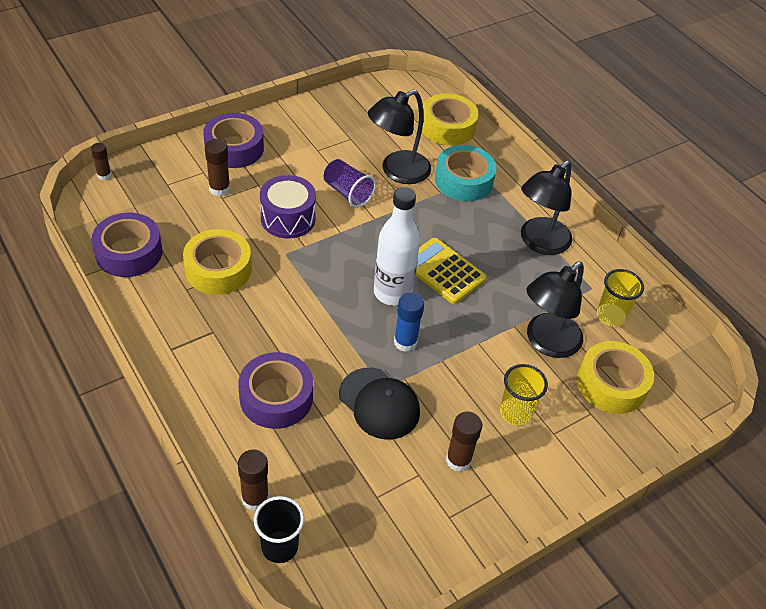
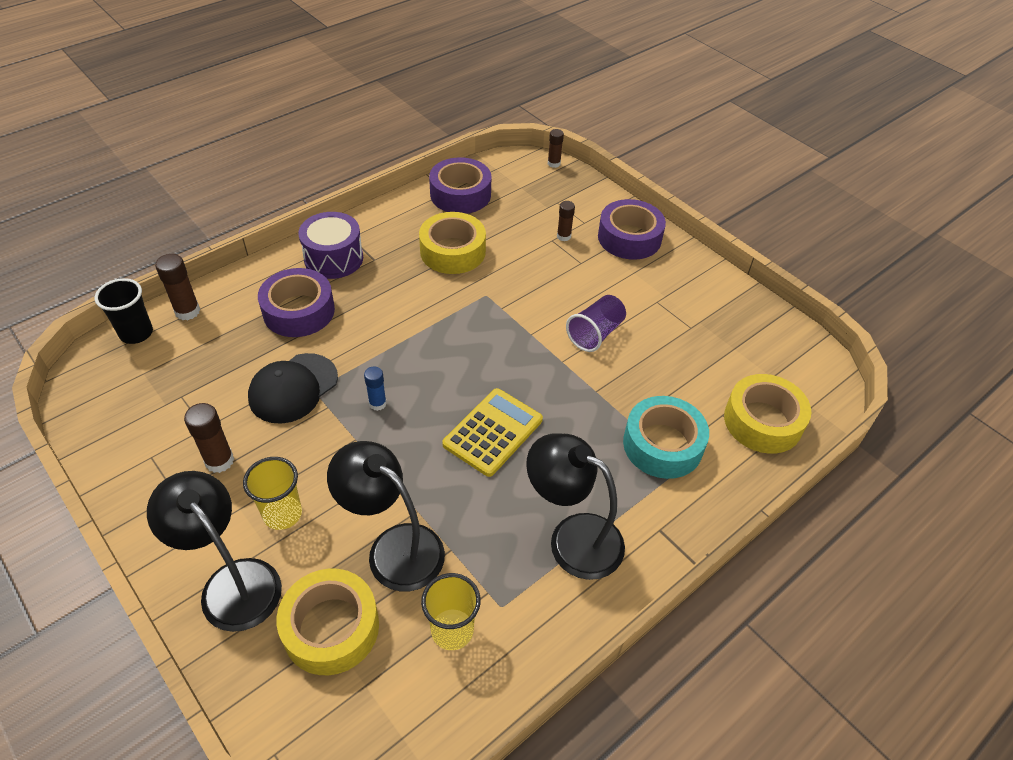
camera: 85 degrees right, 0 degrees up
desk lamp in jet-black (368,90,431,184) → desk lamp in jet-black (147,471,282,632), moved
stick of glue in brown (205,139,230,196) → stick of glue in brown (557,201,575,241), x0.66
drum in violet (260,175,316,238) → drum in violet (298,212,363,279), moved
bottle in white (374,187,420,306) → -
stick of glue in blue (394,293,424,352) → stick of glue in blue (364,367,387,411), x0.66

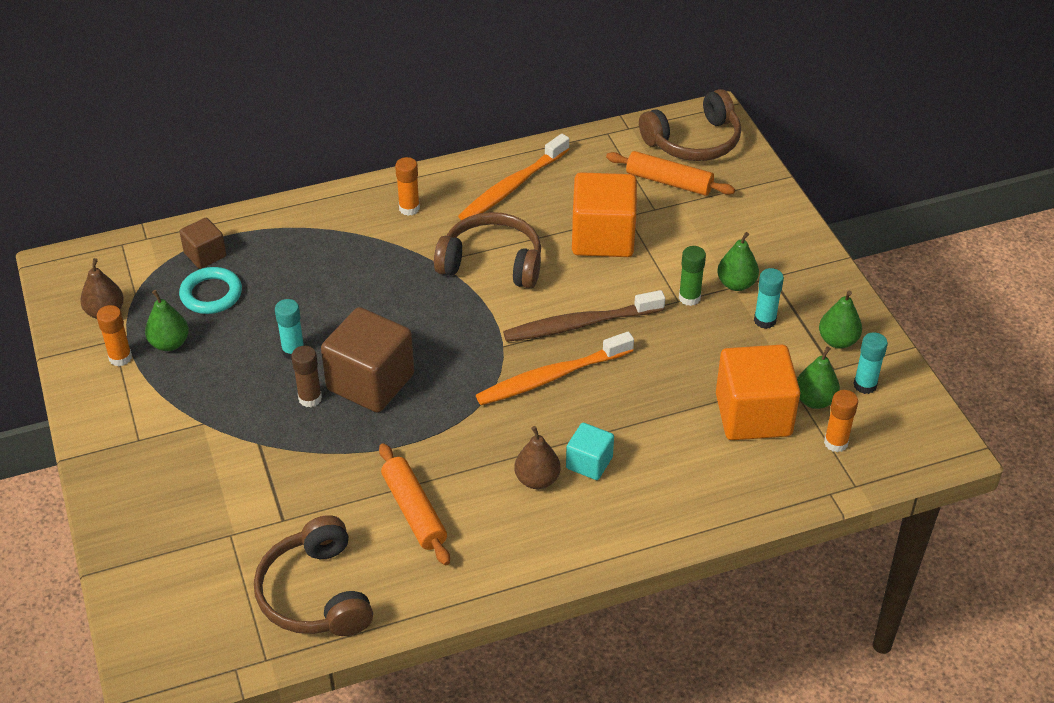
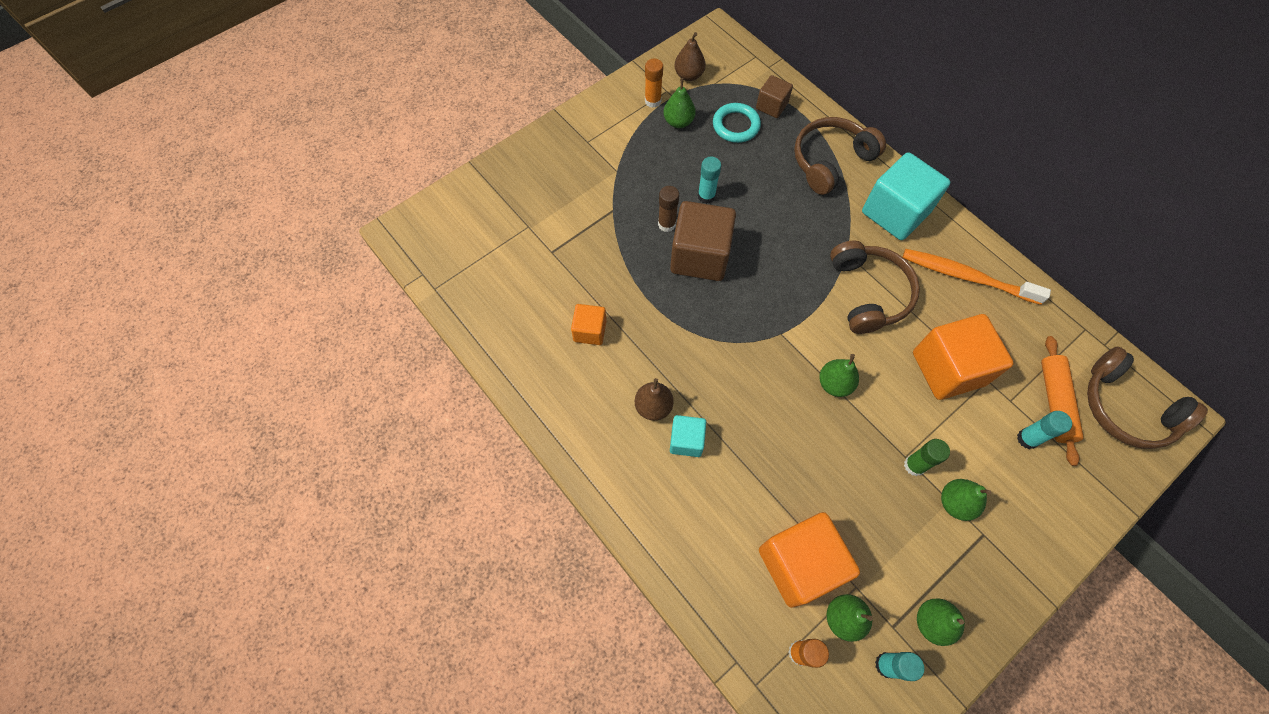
camera: 70 degrees right, 20 degrees up
stick of glue in orange-coloured (395,157,420,216) → solid cube in teal (862,152,950,240)
stick of glue in teal (754,268,784,329) → stick of glue in teal (1017,411,1072,449), moved
tooth brush in brown (503,290,665,342) → pear fruit in leaf-green (819,354,859,397)
tooth brush in orange-coloured (476,332,634,405) → -
dough roller in orange-coloured (379,443,450,565) → solid cube in orange-coloured (571,304,606,345)
headset in brown (254,515,373,636) → headset in brown (794,117,886,195), moved

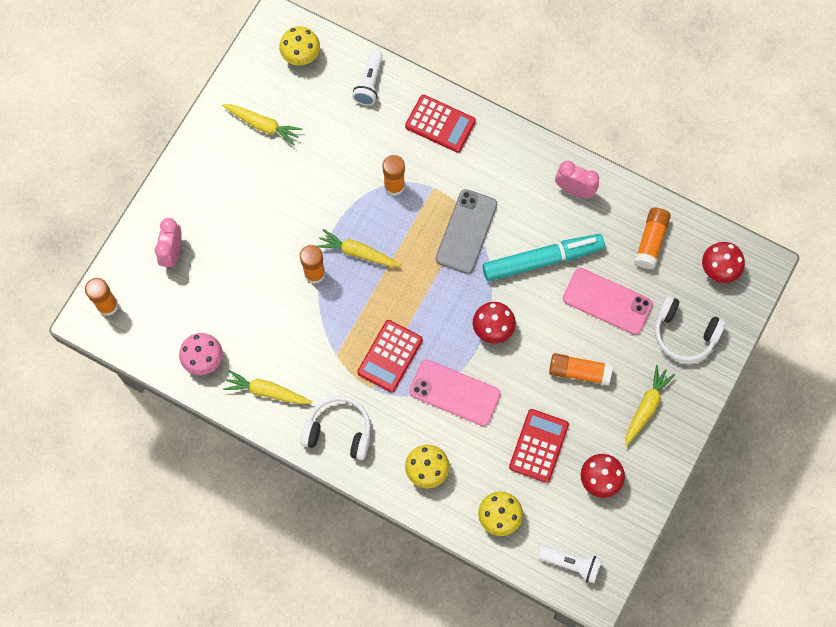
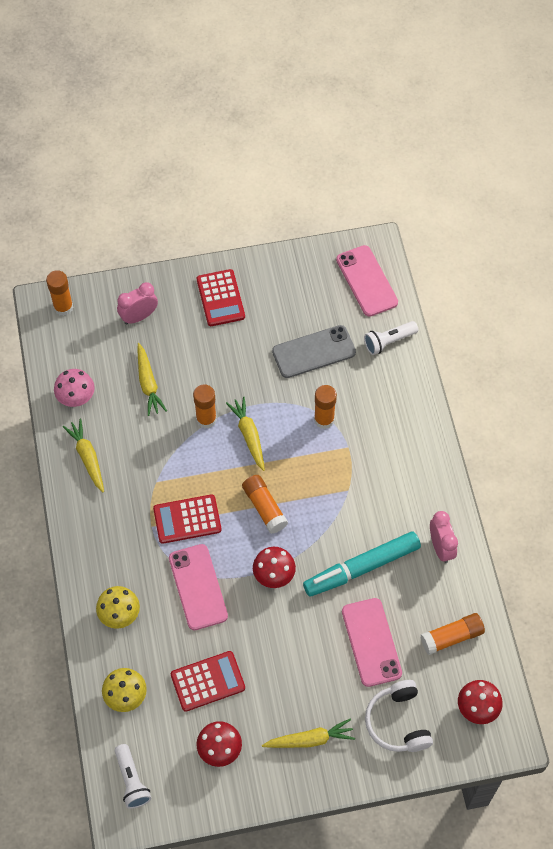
camera: 50 degrees right, 10 degrees down
mushroom in bright yellow (279,26,320,65) → phone in rosy (336,245,398,317)
pocket calculator in scarlet (405,95,476,153) → pocket calculator in scarlet (197,269,245,326), moved
toy carrot in bright yellow (222,104,302,146) → toy carrot in bright yellow (138,343,167,416), moved
phone in grey (436,189,498,274) → phone in grey (272,325,356,378), moved
marker in teal (482,234,605,281) → marker in teal (303,531,421,597), 120 degrees clockwise
stick of glue in orange-coloured (549,353,613,386) → stick of glue in orange-coloured (242,475,288,534), moved
headset in white (300,396,371,460) → -

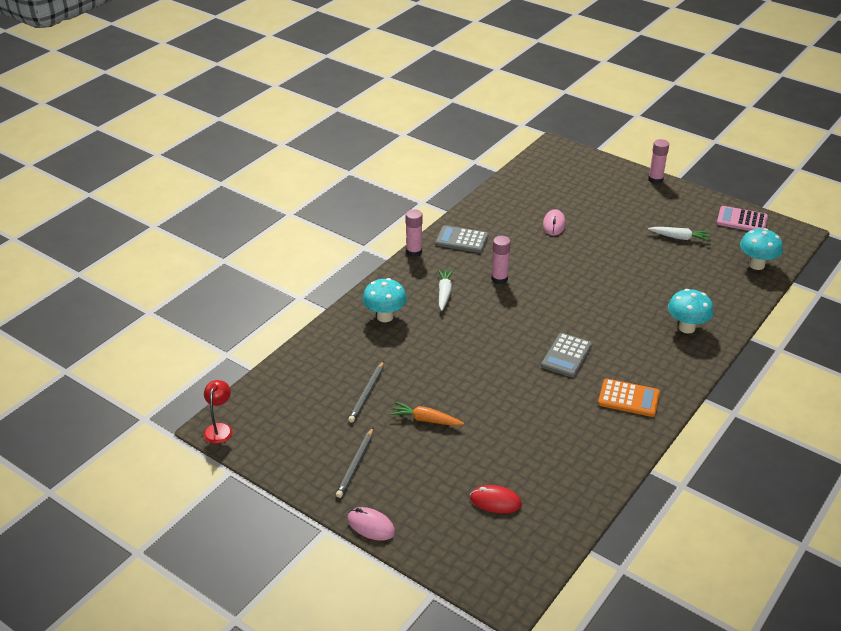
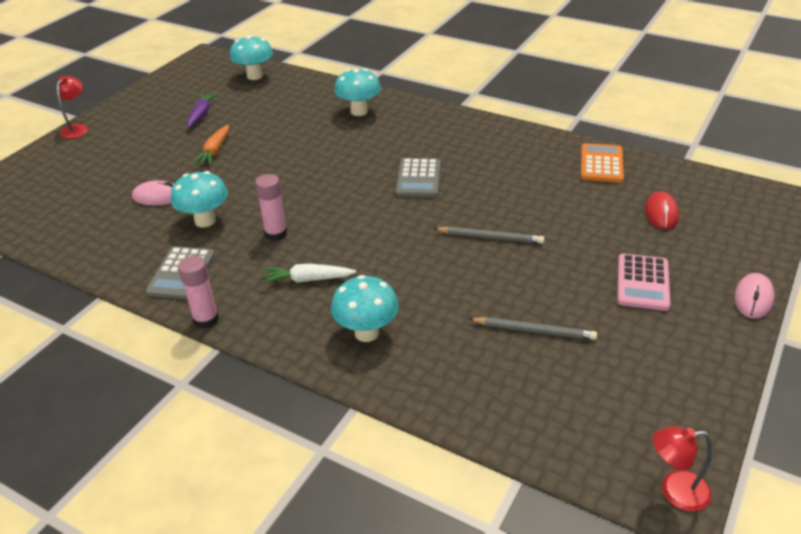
camera: 95 degrees left, 0 degrees up
stick of glue in rosy (648,139,669,184) → desk lamp in scarlet (57,76,88,139)
pocket calculator in rosy (717,206,768,231) → pocket calculator in rosy (617,254,671,311), moved
toy carrot in white (648,227,710,241) → toy carrot in violet (187,93,218,128)
pocket calculator in grey (541,333,592,377) → pocket calculator in grey (396,158,440,197), 75 degrees clockwise
pocket calculator in orange-coloured (598,379,660,417) → pocket calculator in orange-coloured (581,143,624,183), moved
toy carrot in orange-coloured (390,402,464,426) → toy carrot in orange-coloured (192,125,229,165), moved
pencil in grey (336,427,374,498) → pencil in grey (434,227,544,244), moved
- → mushroom in teal (171,171,228,227)

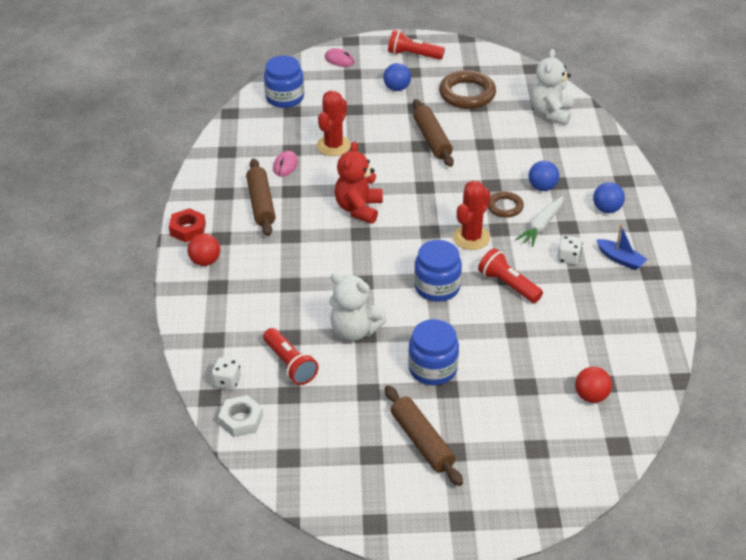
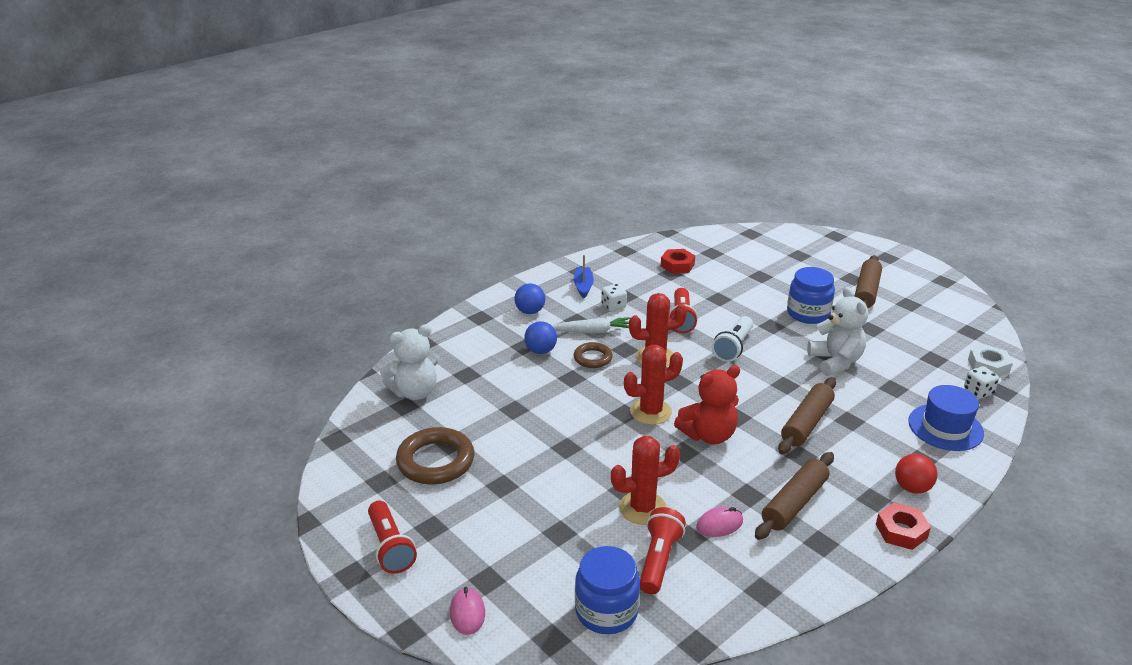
camera: 130 degrees left, 10 degrees down
ball in blue (383,63,411,91) → -
dough roller in brown (413,99,454,167) → dough roller in brown (778,377,836,454), moved
jar in blue (414,240,462,302) → pocket torch in white (712,316,753,362)
pocket torch in scarlet (263,328,318,385) → pocket torch in scarlet (640,507,686,594), moved
ball in scarlet (575,367,612,403) → -
- → nut in scarlet (661,249,695,274)
- → prickly plant in scarlet (624,345,683,425)
- → tall hat in blue (908,385,984,451)

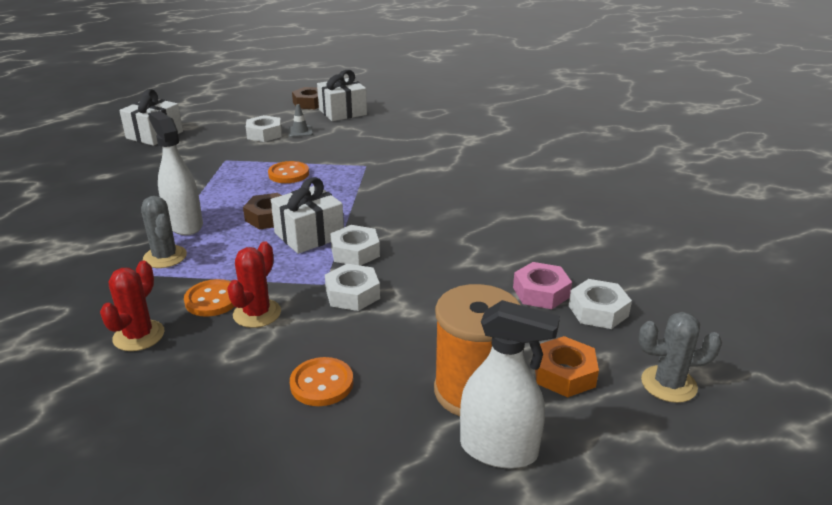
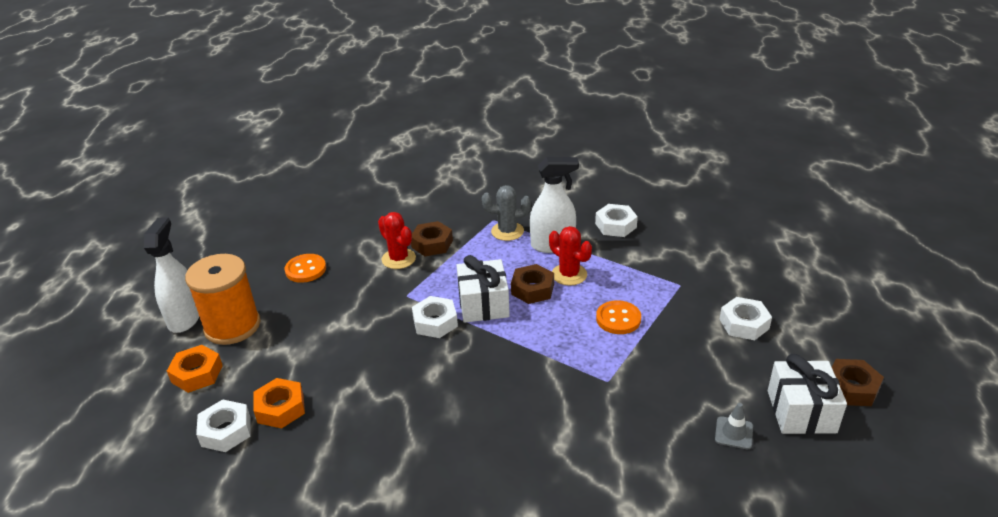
camera: 120 degrees right, 5 degrees up
present in white (119,89,183,146) → -
road cone in grey (288,104,313,137) → road cone in grey (715,403,753,449), moved
prickly plant in scarlet (100,260,164,351) → prickly plant in scarlet (549,226,592,286), moved
nut in rosy (513,262,572,309) → nut in orange-coloured (253,378,305,428)
nut in white (325,264,380,311) → nut in white (595,204,638,237), moved
button in orange-coloured (184,279,234,317) → nut in brown (411,221,453,256)
spray bottle in white (460,300,560,468) → spray bottle in white (144,217,199,333), 135 degrees clockwise
prickly plant in grey (639,312,722,403) → -

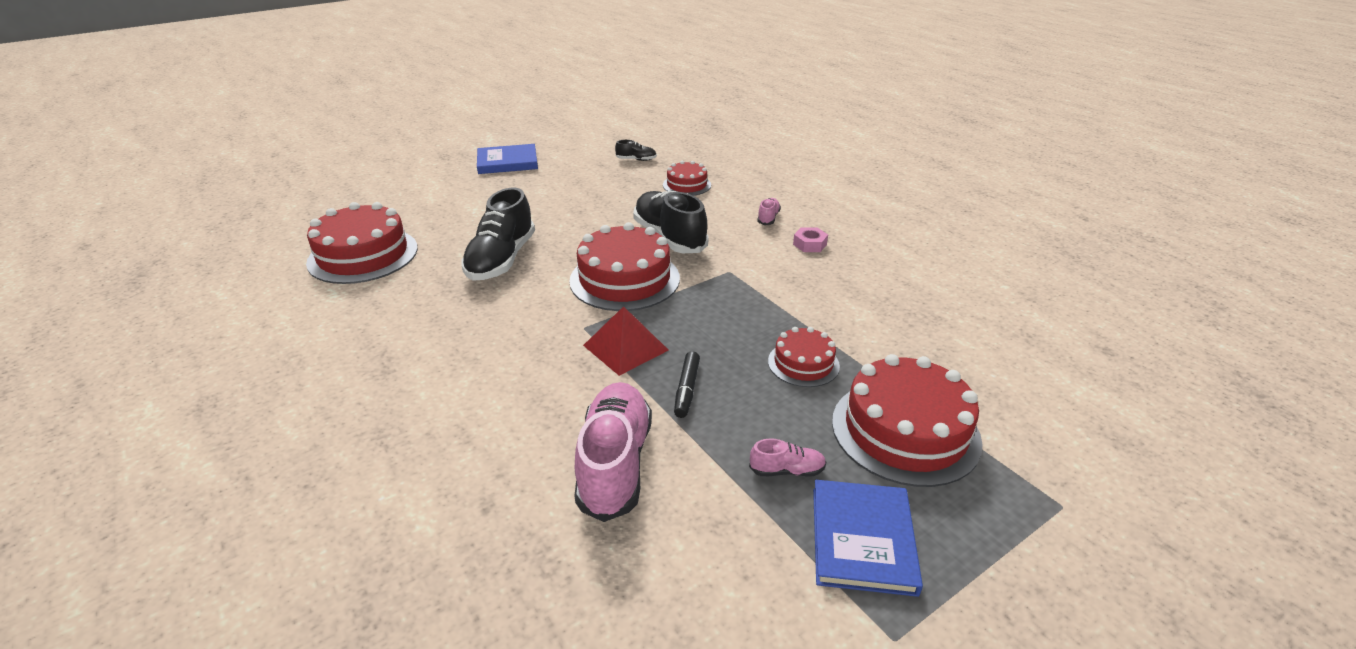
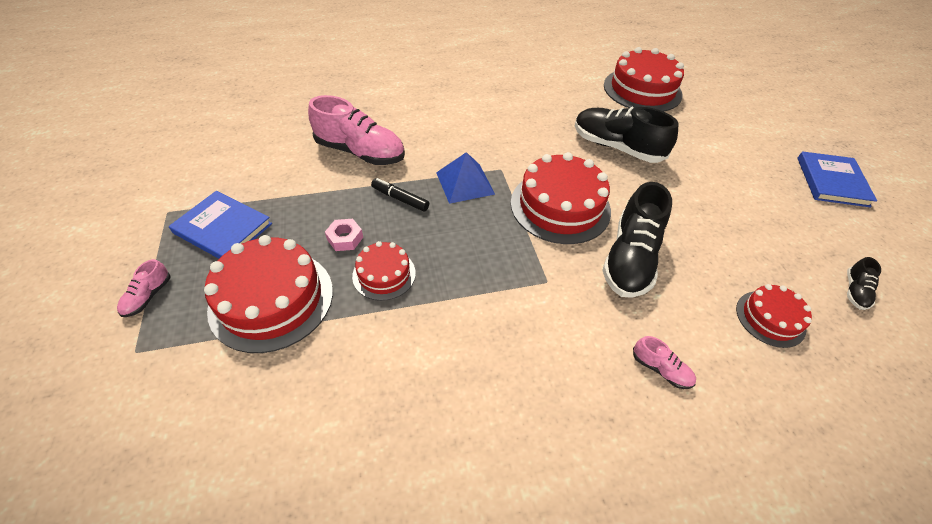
camera: 110 degrees right, 15 degrees up
sneaker in jet-black (633,191,709,253) → sneaker in jet-black (603,182,672,298), 120 degrees clockwise
nut in rosy (793,227,828,252) → nut in rosy (325,219,363,251), moved
solid pyramid in scarlet (583,306,668,376) → solid pyramid in blue (436,152,495,204)
sneaker in rosy (749,438,826,476) → sneaker in rosy (117,259,171,317), moved

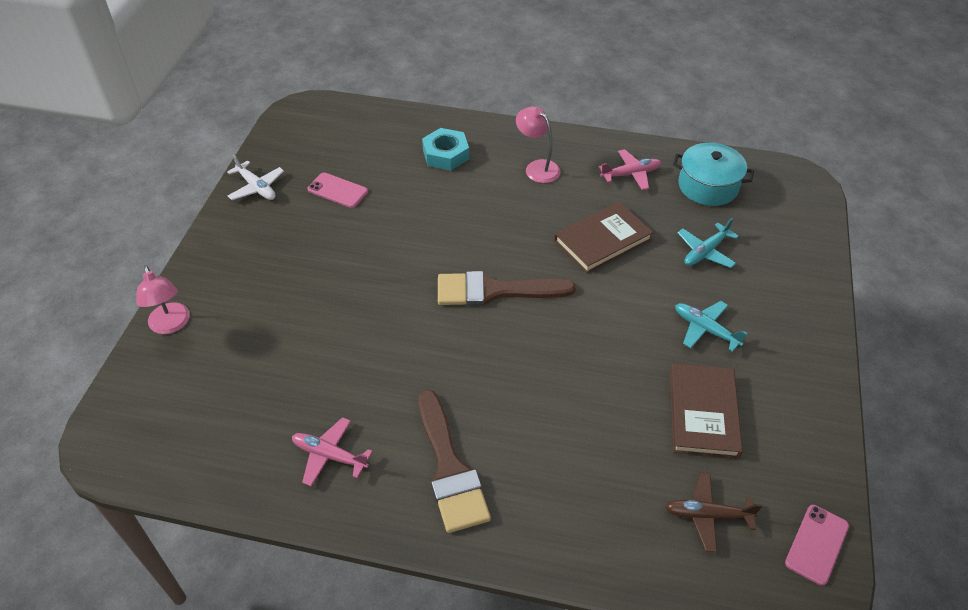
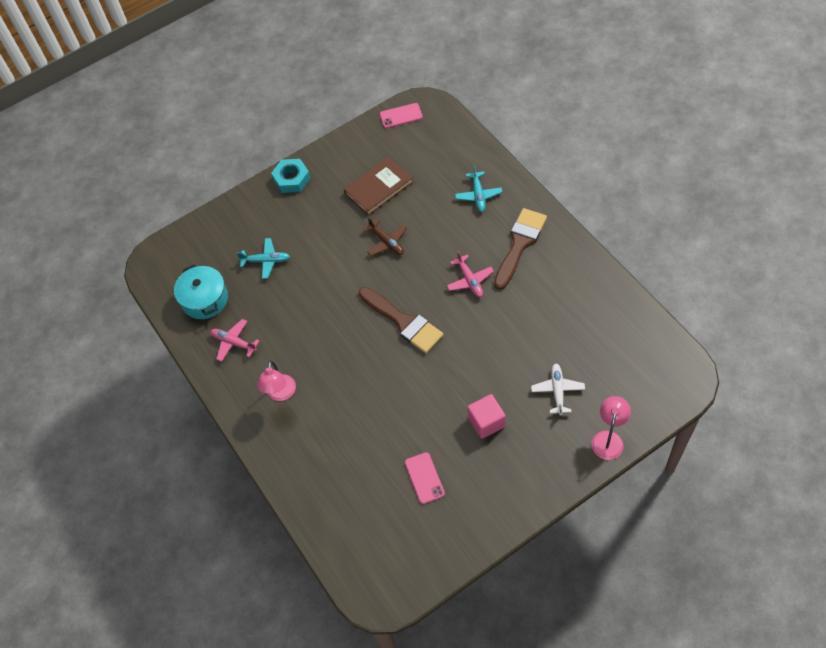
camera: 130 degrees left, 10 degrees up
nut in teal (422,128,469,171) → nut in teal (271,159,310,193), moved
aeroplane in white (227,155,284,200) → aeroplane in white (531,364,585,416), moved
hardcover in brown (554,202,653,273) → -
aeroplane in teal (675,301,748,352) → aeroplane in teal (455,165,502,212), moved
aeroplane in rosy (292,417,373,486) → aeroplane in rosy (447,251,494,297), moved
aeroplane in brown (665,473,762,552) → aeroplane in brown (364,217,407,256), moved
- → solid cube in rosy (467,394,506,439)

